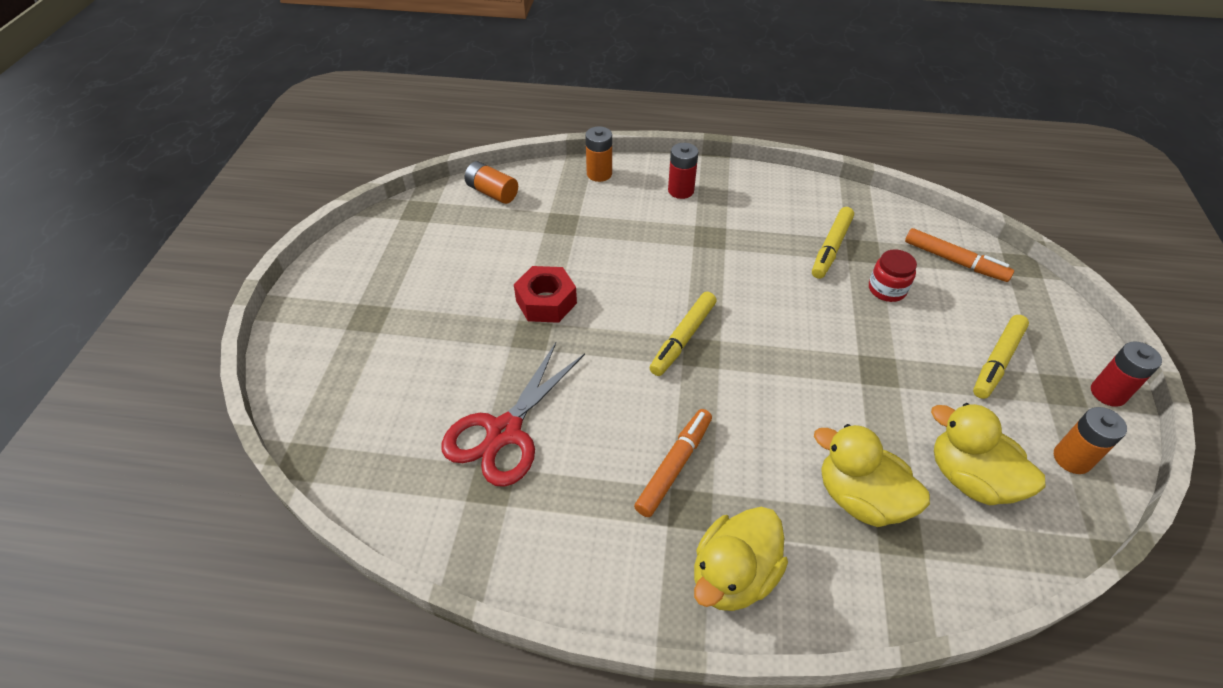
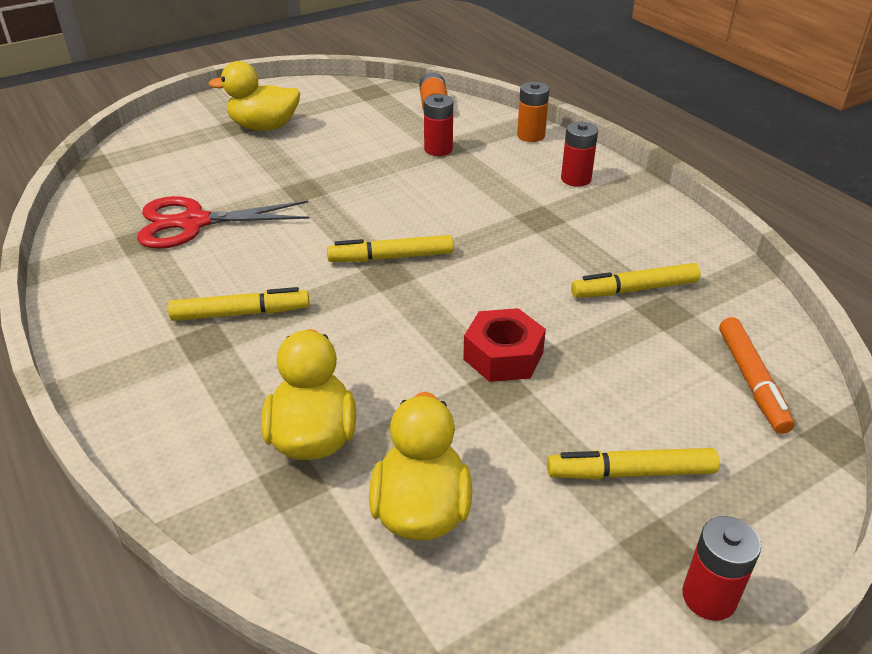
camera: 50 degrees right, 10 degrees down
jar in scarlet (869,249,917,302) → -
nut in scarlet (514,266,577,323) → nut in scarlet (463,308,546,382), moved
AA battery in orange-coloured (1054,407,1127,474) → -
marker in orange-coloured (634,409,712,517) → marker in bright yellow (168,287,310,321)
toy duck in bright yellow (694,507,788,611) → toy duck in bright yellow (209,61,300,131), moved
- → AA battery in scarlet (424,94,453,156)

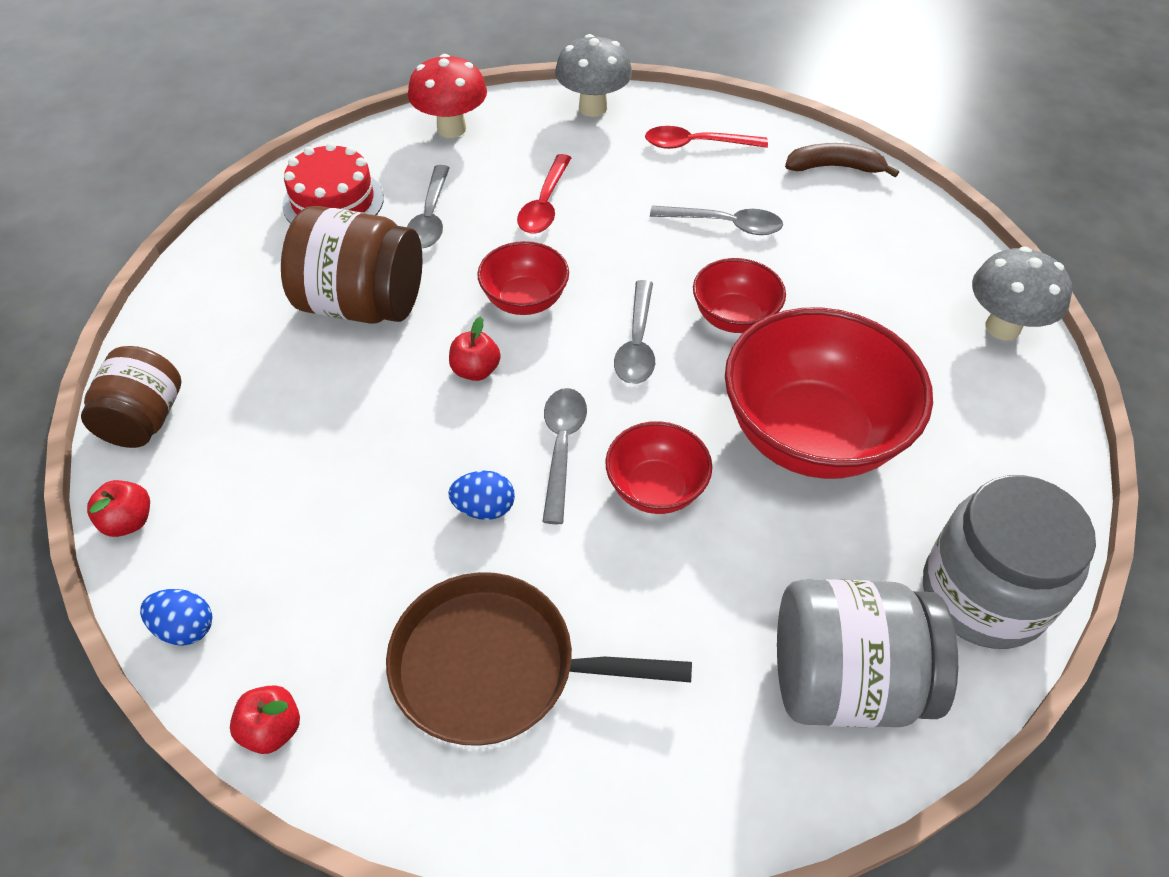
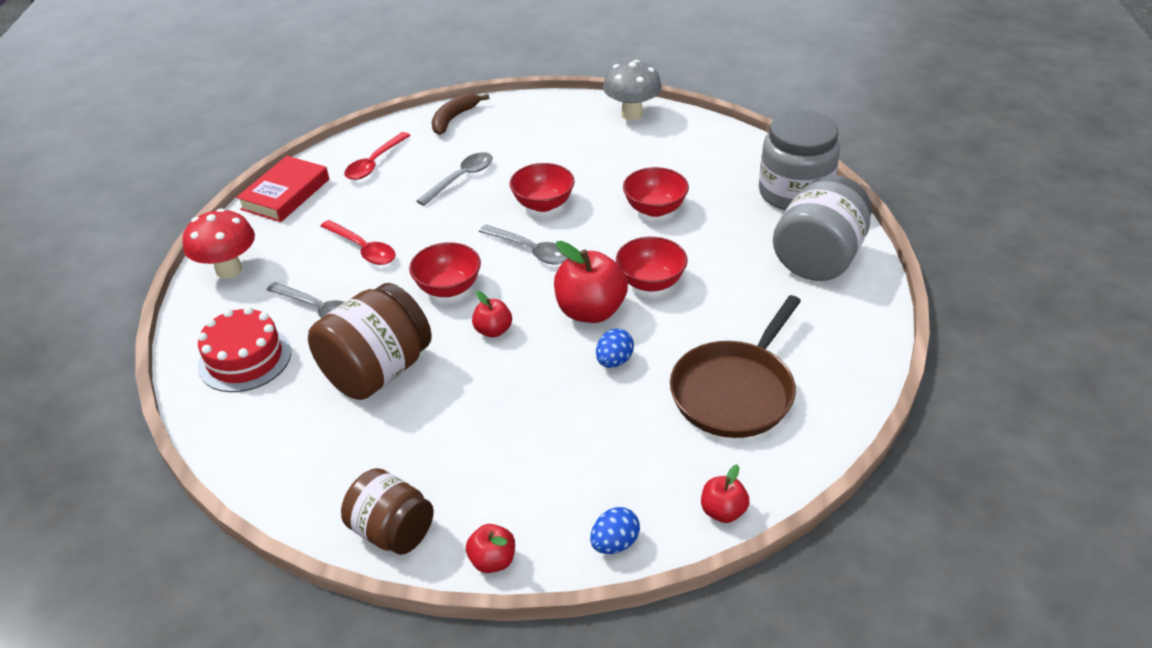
camera: 60 degrees left, 10 degrees down
mushroom in grey (555,34,632,117) → hardcover in scarlet (236,156,329,222)
deep dish in scarlet (725,307,933,479) → deep dish in scarlet (623,167,689,217), x0.51
spoon in grey (542,388,587,524) → toy apple in scarlet (554,241,628,323)

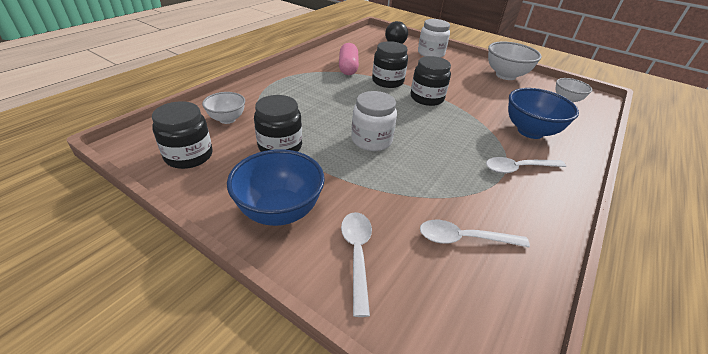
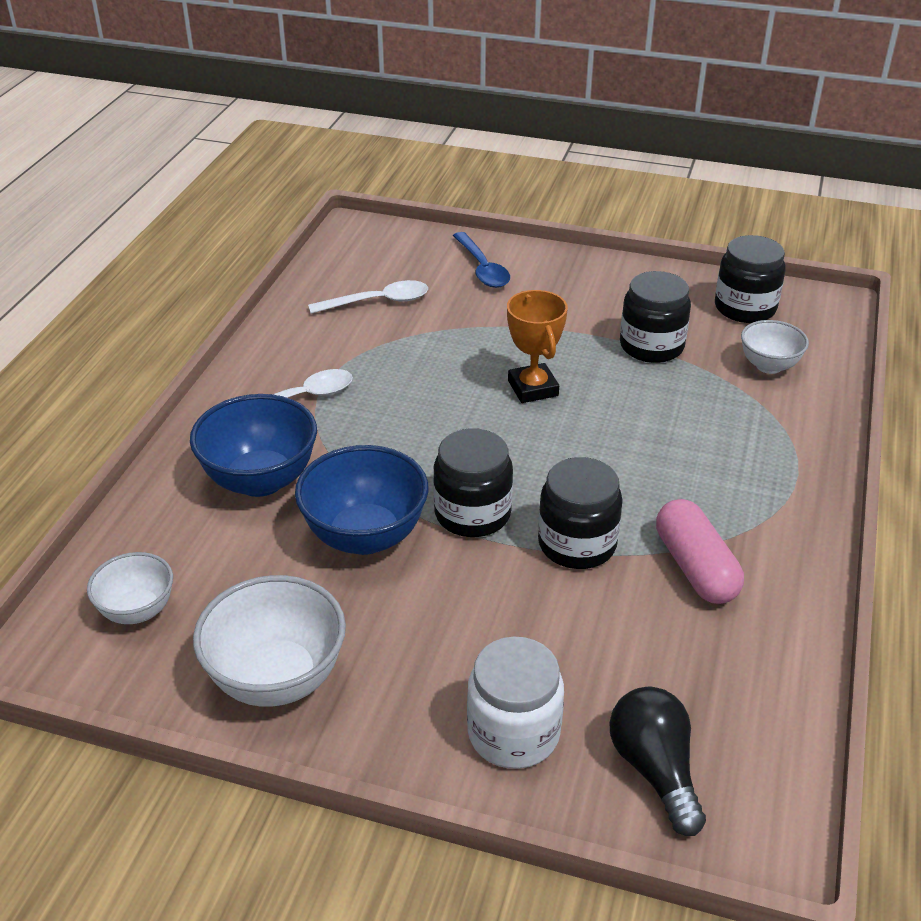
camera: 165 degrees right, 0 degrees up
jar in white (351,91,397,151) → award cup in orange-coloured (507,290,568,403)
deep dish in blue (227,149,325,226) → deep dish in blue (295,445,429,555), moved
spoon in white (341,212,372,317) → spoon in blue (453,232,510,288)

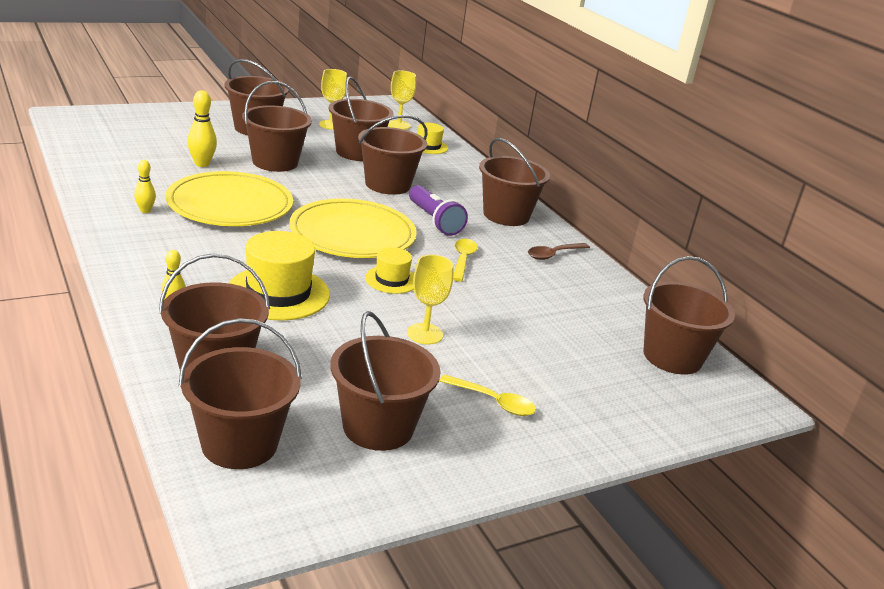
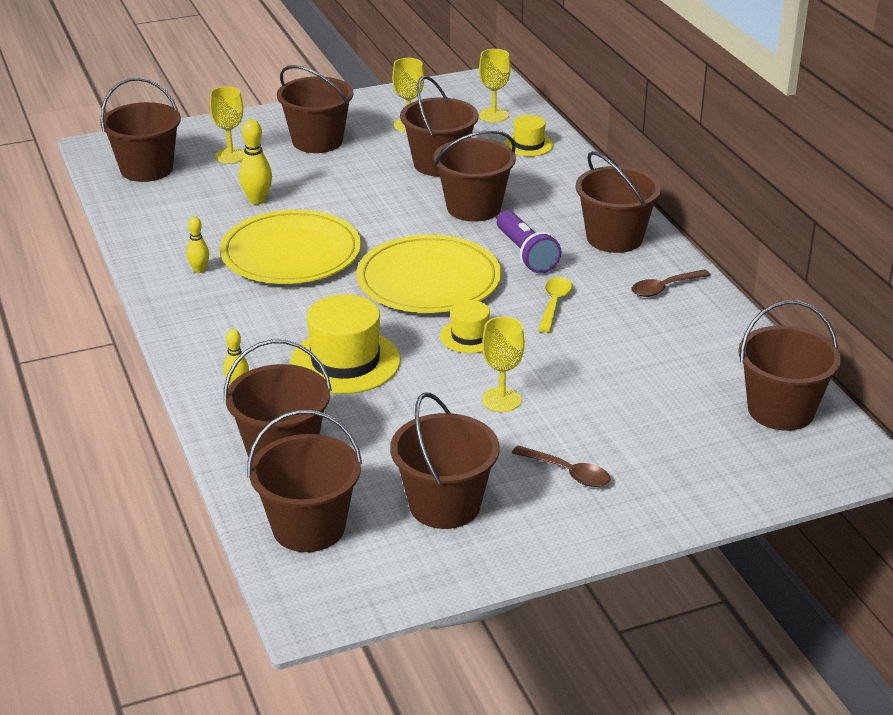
camera: 10 degrees right, 5 degrees up
bucket in brown (242,81,312,172) → bucket in brown (101,78,181,182), moved
spoon in bright yellow (439,375,536,416) → spoon in brown (512,446,611,487)
- → wine glass in bright yellow (210,86,245,163)

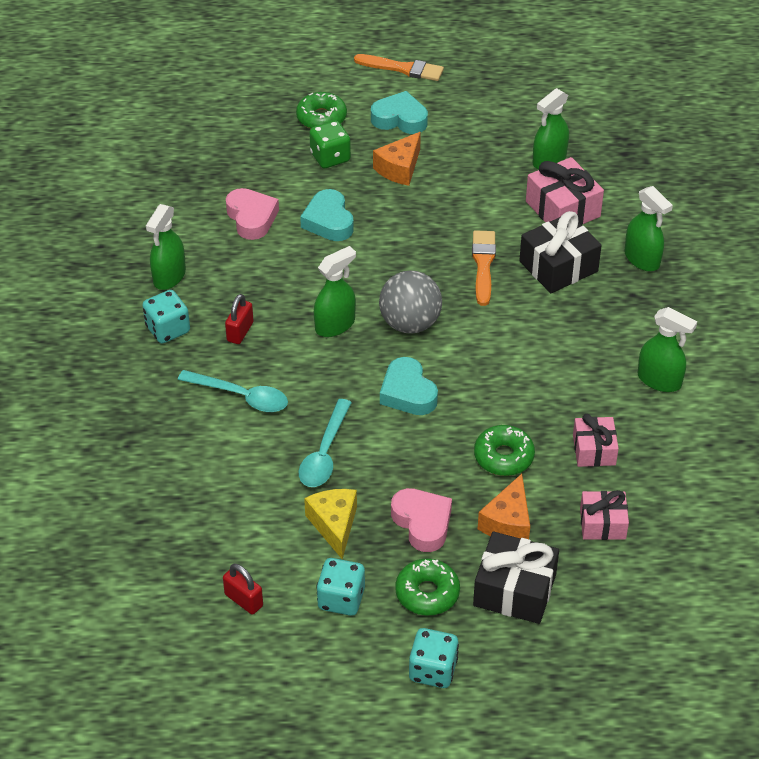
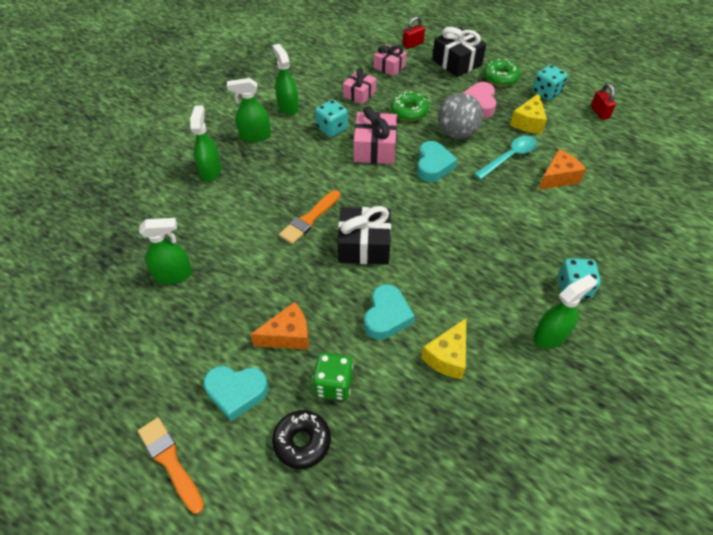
camera: 145 degrees left, 5 degrees up
love heart in teal (371,91,428,134) → love heart in teal (203,366,268,421), 45 degrees counterclockwise
donut in leaf-green (296,92,347,129) → donut in jet-black (272,410,331,469)
present in rosy (526,157,604,225) → present in rosy (354,106,397,164), moved
love heart in rosy (226,188,279,240) → cheese in bright yellow (421,318,467,379)
present in jet-black (519,211,602,293) → present in jet-black (338,206,391,265), moved
spray bottle in leaf-green (314,246,356,337) → spray bottle in leaf-green (227,78,271,142), moved
ball in grey (379,271,442,334) → ball in grey (438,93,483,139), moved
padlock in scarlet (225,294,254,344) → padlock in scarlet (403,16,425,49), moved
spoon in teal (178,370,288,412) → -
cheese in orange-coloured (478,474,530,539) → cheese in orange-coloured (539,149,586,190), moved
game die in teal (409,628,459,688) → game die in teal (315,100,348,137), moved

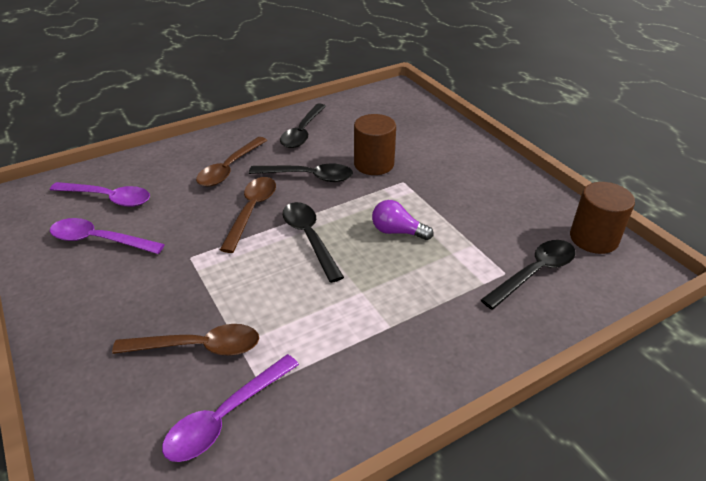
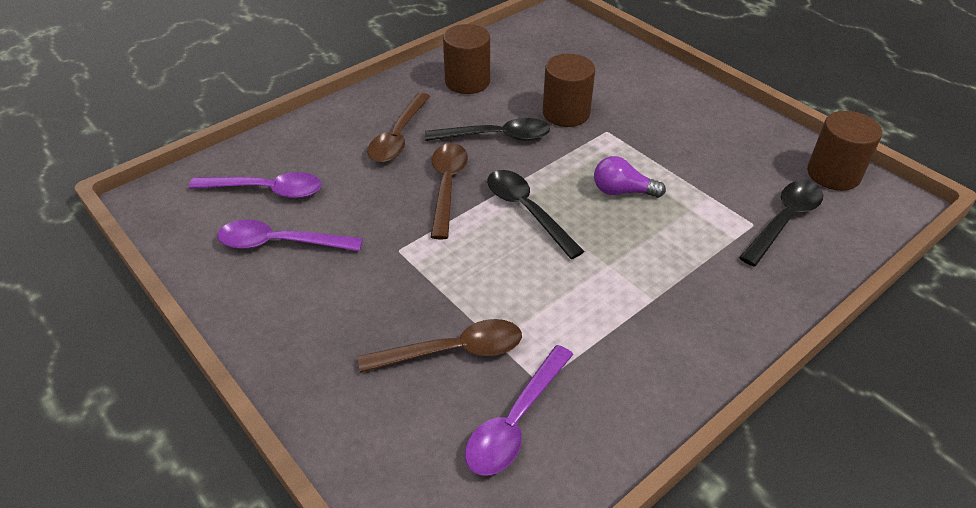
camera: 10 degrees left, 5 degrees up
spoon in jet-black (280,103,326,148) → solid cylinder in brown (443,24,490,94)

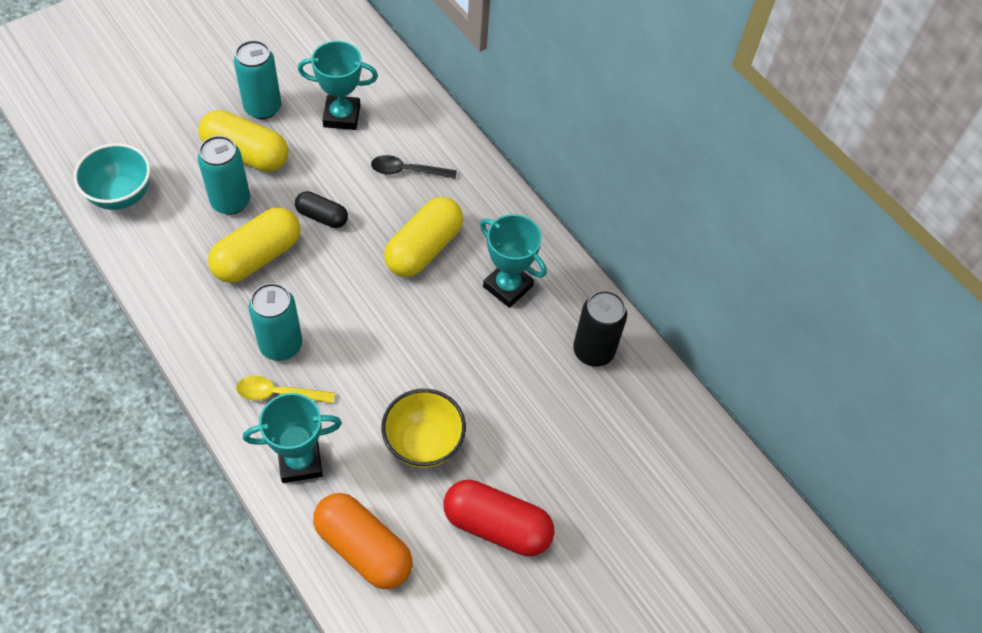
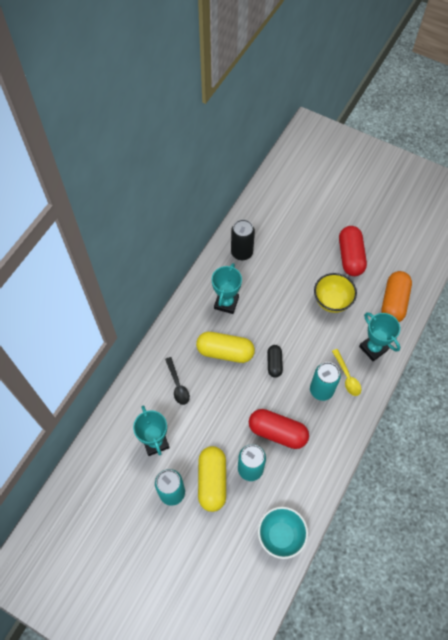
camera: 110 degrees left, 5 degrees up
pill shape in jet-black (295,191,348,228) → pill shape in jet-black (267,345,283,378), moved
pill shape in bright yellow (208,207,301,283) → pill shape in scarlet (249,409,309,449)

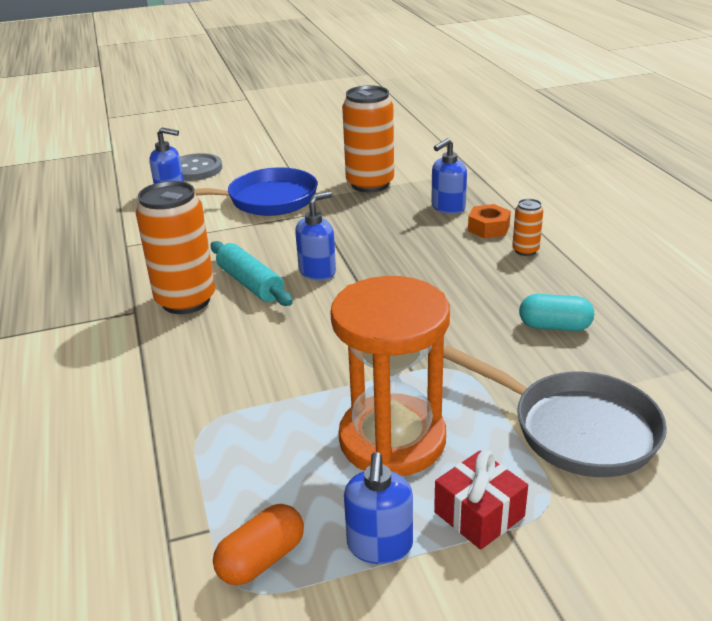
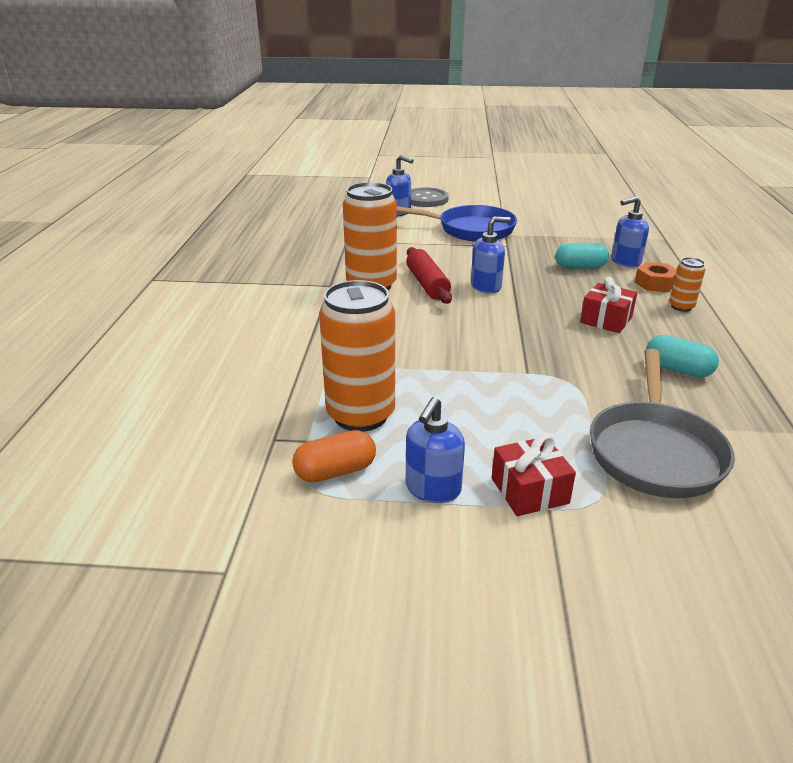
camera: 20 degrees right, 0 degrees up
soda can in orange-coloured (342,85,394,193) → soda can in orange-coloured (319,280,395,432), moved
dough roller in teal (211,241,293,306) → dough roller in scarlet (406,247,452,304)
sand timer in orange-coloured (330,276,450,476) → -
pan in grey (443,345,667,477) → pan in grey (590,349,735,498), 45 degrees clockwise
- → pill shape in teal (555,243,609,269)
- → present in scarlet (580,277,637,333)

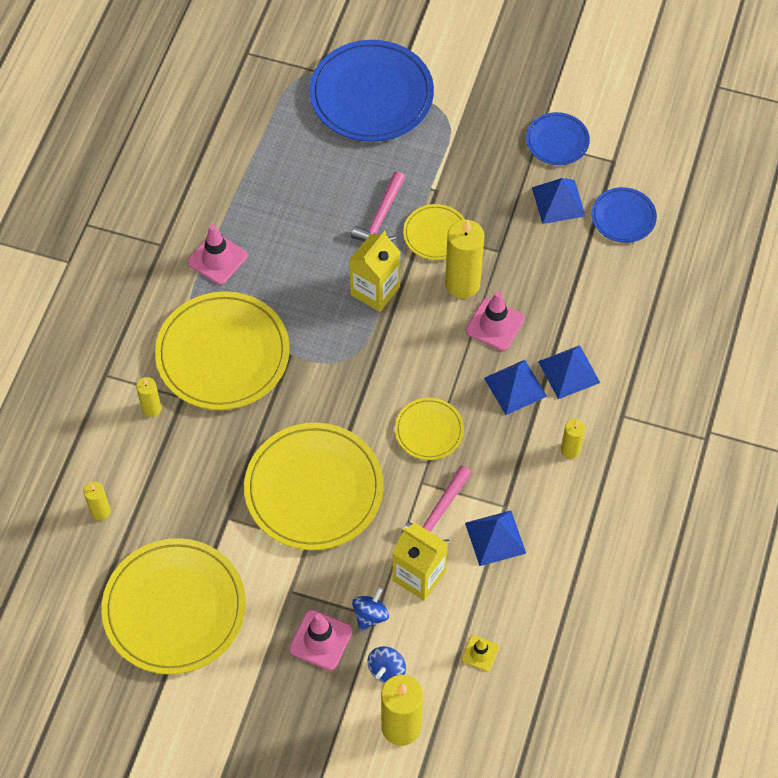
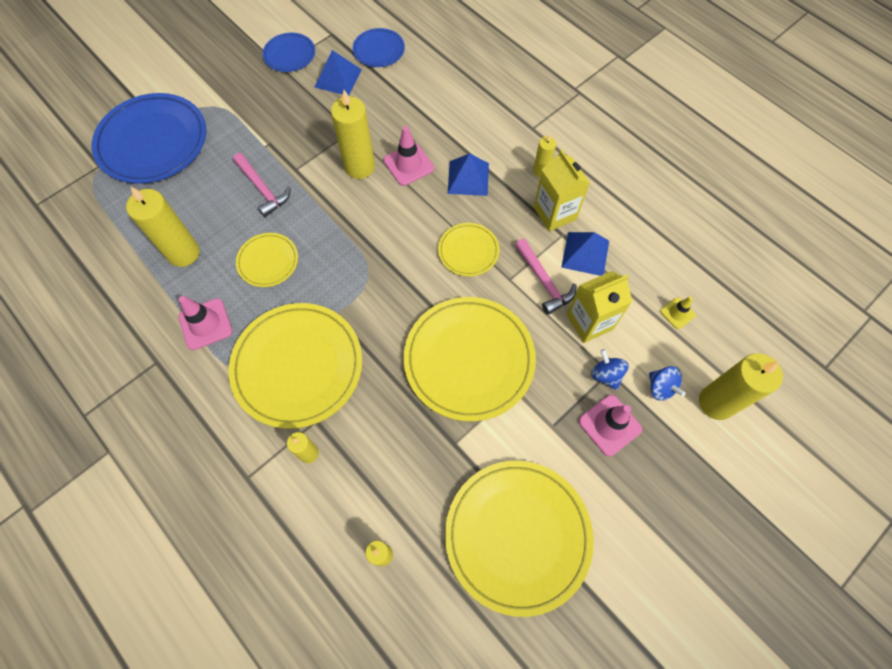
camera: 60 degrees left, 5 degrees up
flat dish in bright yellow (403,204,465,260) → flat dish in bright yellow (236,233,298,287), moved
milk carton in bright yellow (349,231,400,312) → milk carton in bright yellow (534,149,590,231), moved
solid pyramid in blue (538,345,600,399) → -
- → wax candle in bright yellow (126,187,200,267)

